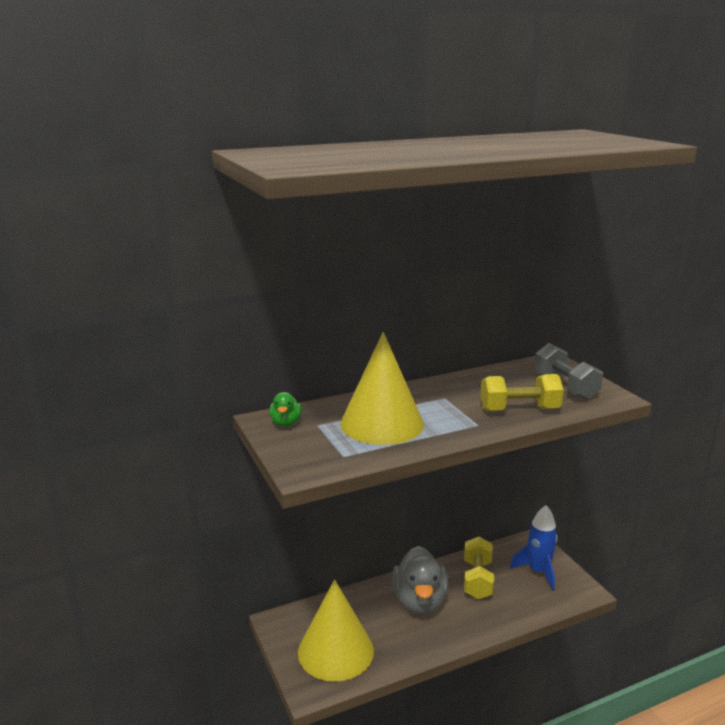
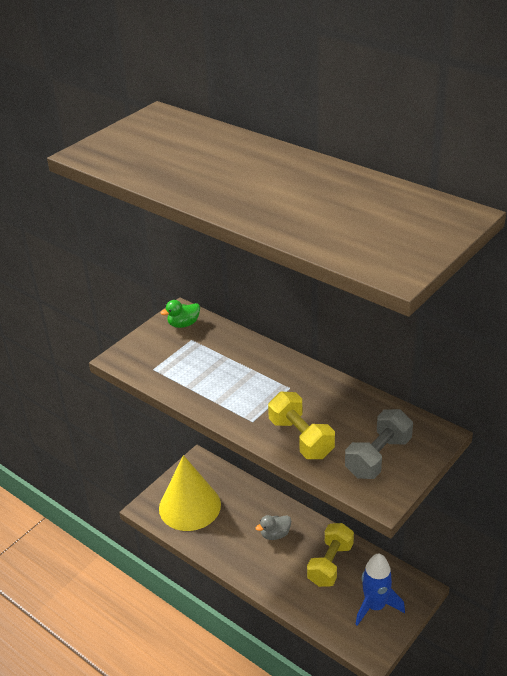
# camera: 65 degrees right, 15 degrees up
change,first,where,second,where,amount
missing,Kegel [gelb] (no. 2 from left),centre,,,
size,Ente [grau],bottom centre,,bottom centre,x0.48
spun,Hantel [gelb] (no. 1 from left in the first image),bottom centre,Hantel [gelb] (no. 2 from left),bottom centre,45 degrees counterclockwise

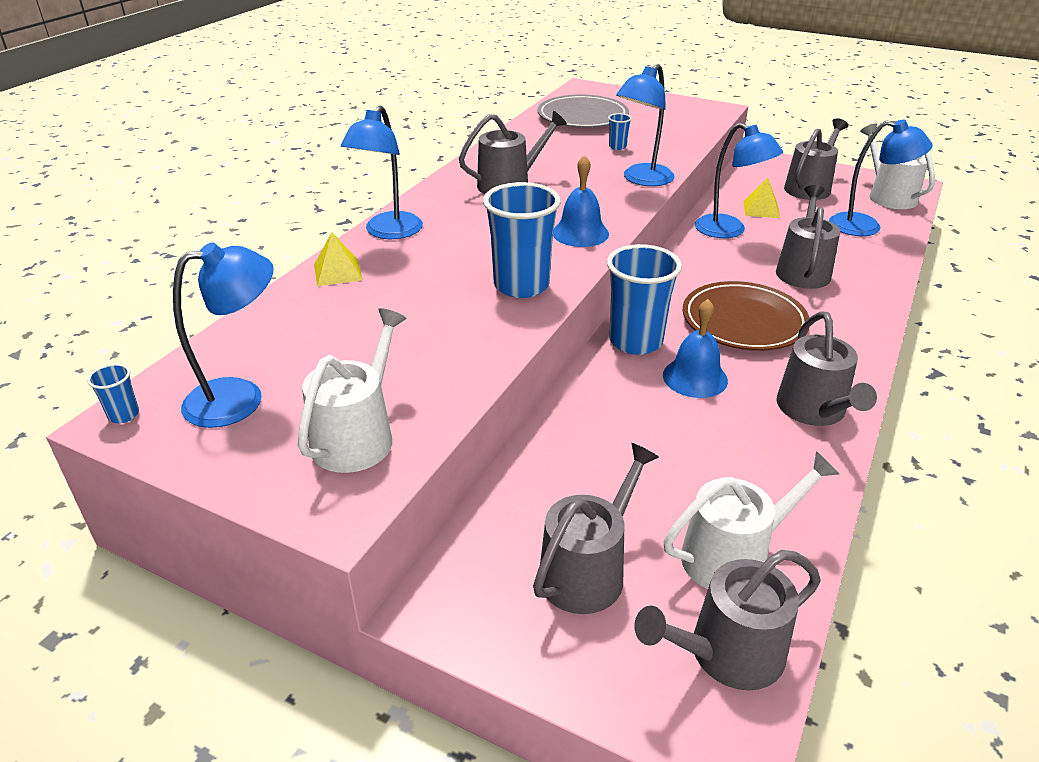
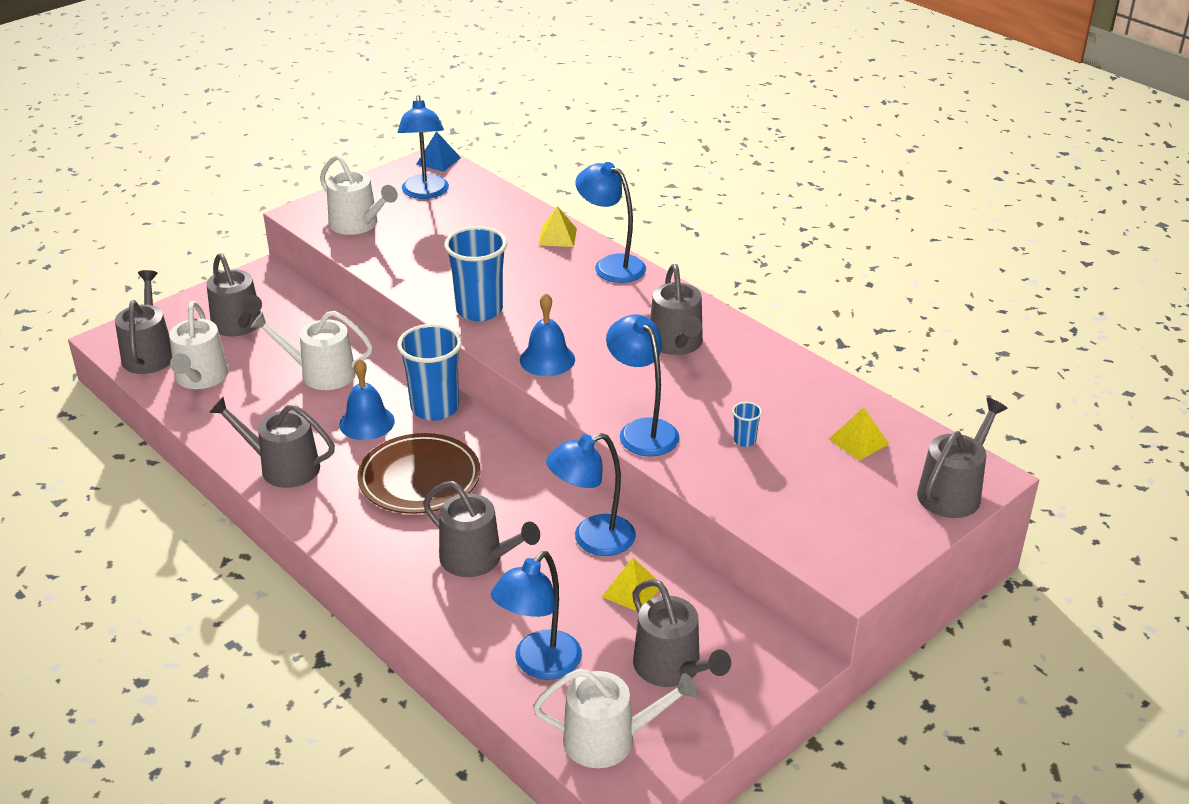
# camera: 110 degrees right, 0 degrees up
change,first,where,second,where,amount
exchanged,Becher [blau] (no. 1 from left),middle left,Pyramide [blau],top centre,
exchanged,Teller [grau],top centre,Pyramide [gelb] (no. 3 from left),middle right,
appeared,,,Gießkanne [weiß] (no. 2 from left),middle left,
appeared,,,Gießkanne [grau] (no. 7 from left),middle right,

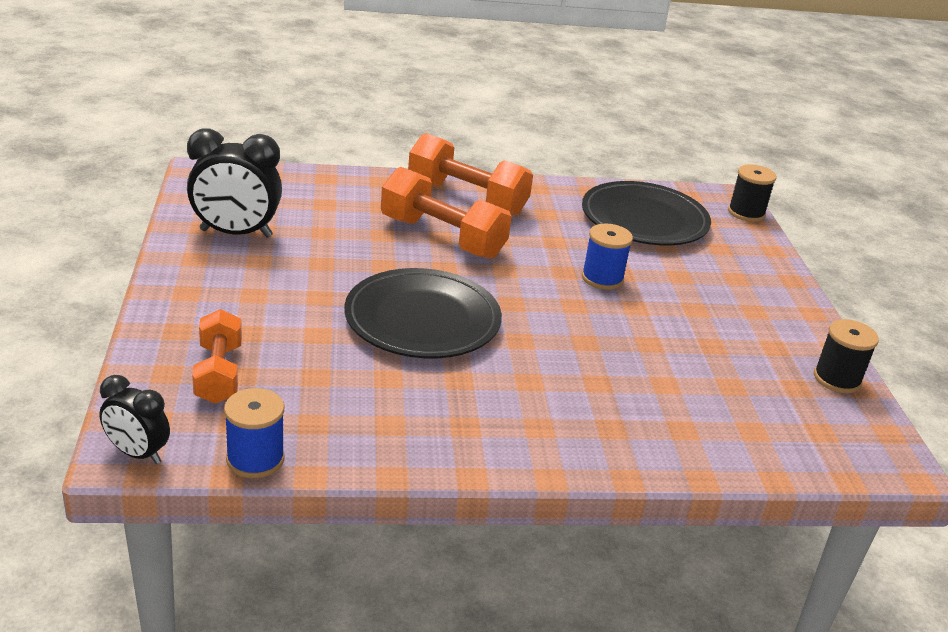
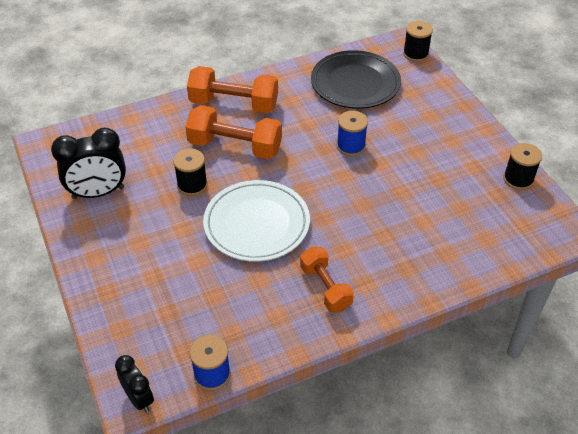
# camera: 15 degrees left, 15 degrees up
change,first,where,second,where,amount
spun,Wecker [schwarz] (no. 1 from left in the first image),middle left,Wecker [schwarz] (no. 2 from left),bottom left,135 degrees counterclockwise
relocated,Hantel [orange] (no. 1 from left in the first image),middle left,Hantel [orange] (no. 3 from left),centre,
colour,Teller [schwarz] (no. 1 from left),centre,Teller [weiß],centre,
appeared,,,Garnrolle [schwarz] (no. 1 from left),middle left,

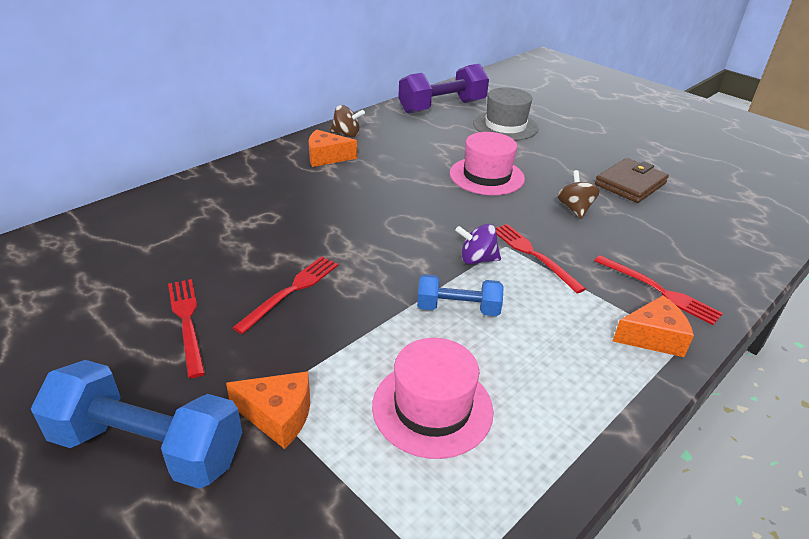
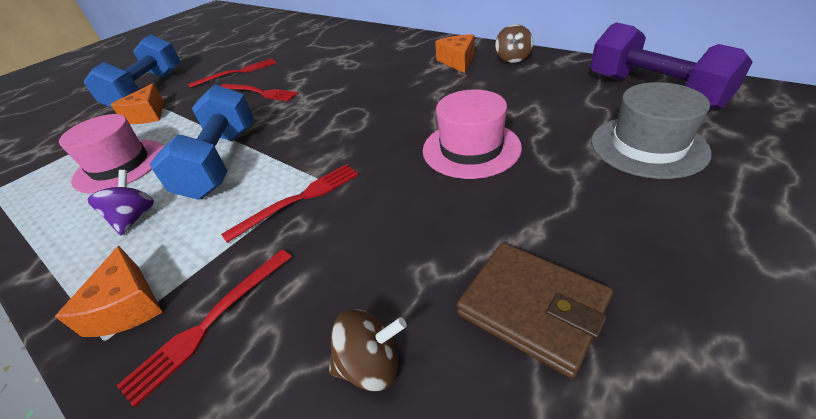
# camera: 90 degrees right, 5 degrees up
change,first,where,second,where,amount
size,Hantel [blau] (no. 2 from left),centre,,middle left,x1.72
relocated,Kreisel [lila],centre,,middle left,
relocated,Kreisel [braun] (no. 2 from left in the first image),middle right,Kreisel [braun] (no. 1 from left),bottom centre,

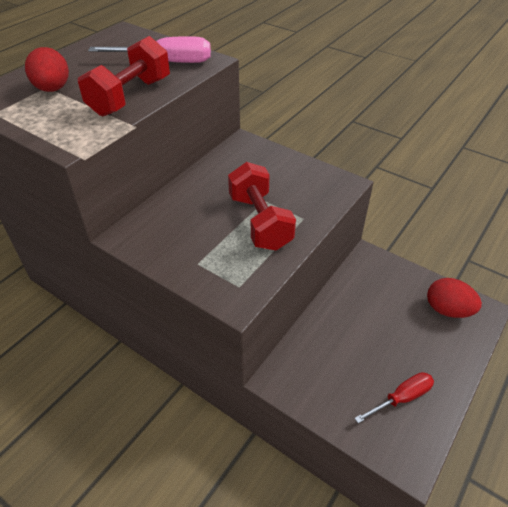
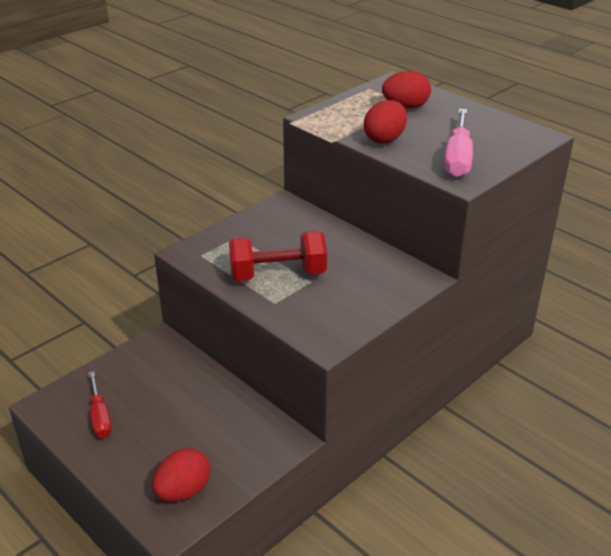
# camera: 100 degrees right, 10 degrees down
change,first,where,second,where,amount
exchanged,Hantel [rot] (no. 1 from left),top left,Ei [rot] (no. 2 from left),top centre,

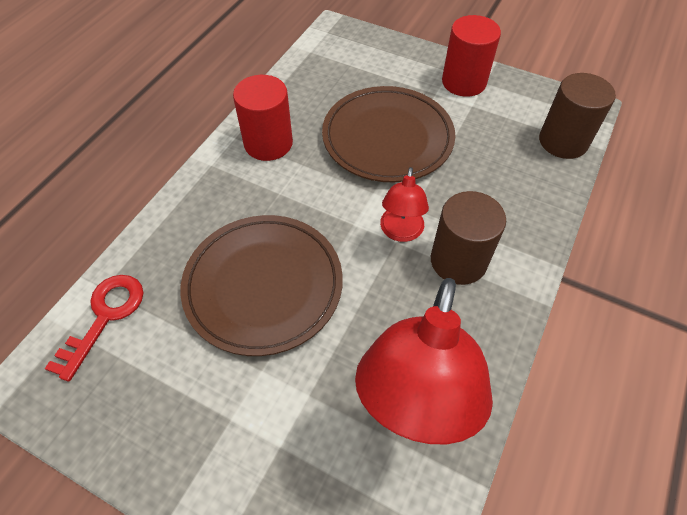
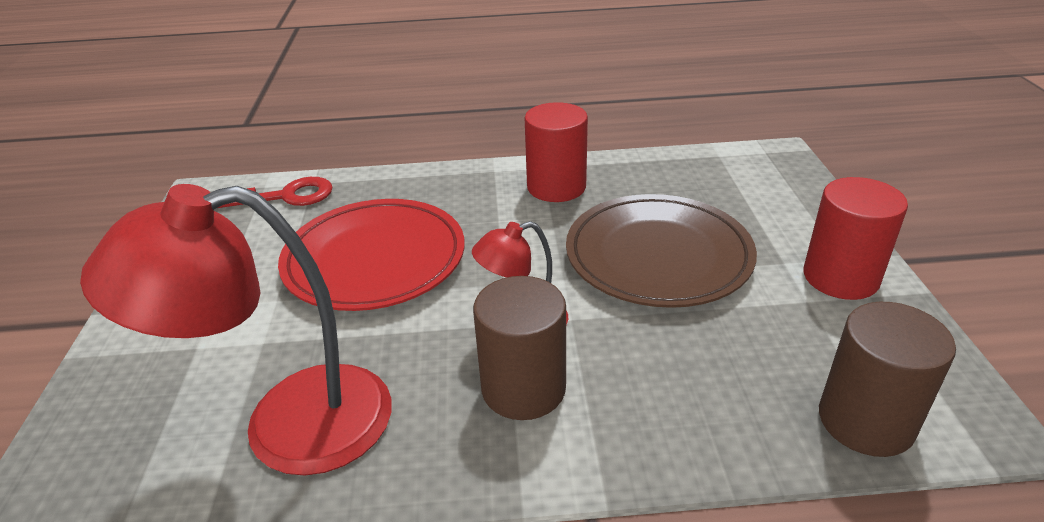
# camera: 60 degrees right, 20 degrees down
change,first,where,second,where,amount
colour,Teller [braun] (no. 1 from left),centre,Teller [rot],centre,

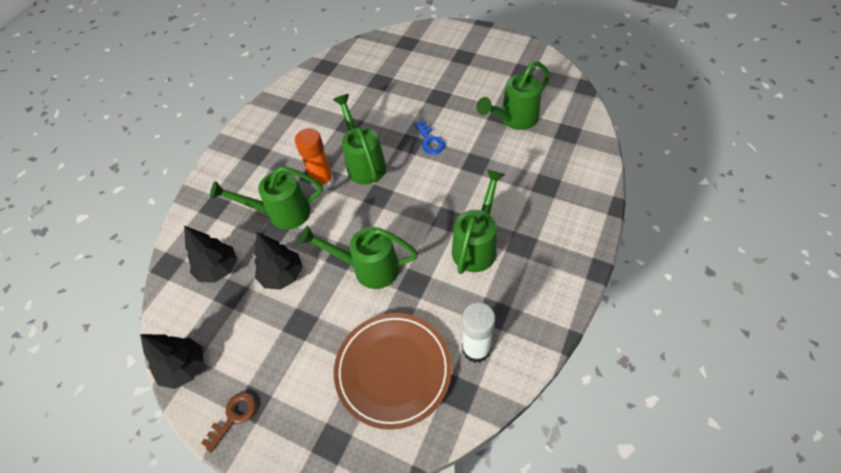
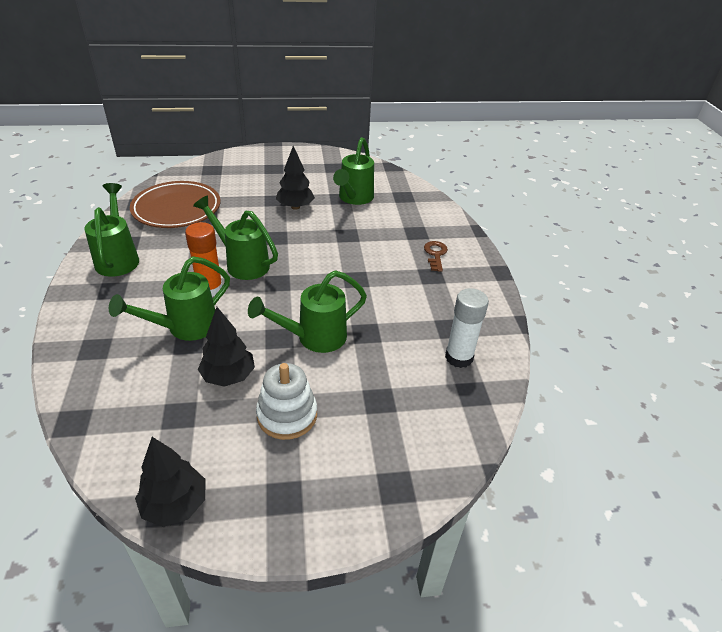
# camera: 40 degrees left, 15 degrees down
change,first,where,second,where,amount
relocated,Baum [schwarz] (no. 2 from left in the first image),middle left,Baum [schwarz] (no. 3 from left),top centre,
relocated,Schlüssel [braun],bottom left,,centre,
relocated,Teller [braun],bottom centre,,top left,
missing,Schlüssel [blau],top centre,,,
relocated,Gießkanne [grün] (no. 4 from left in the first image),centre,Gießkanne [grün] (no. 1 from left),middle left,
appeared,,,Stapelspielzeug [weiß],centre,

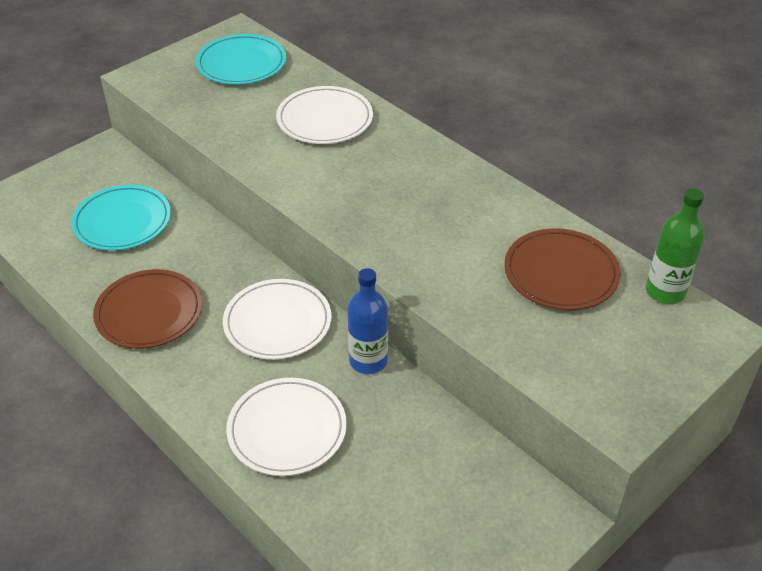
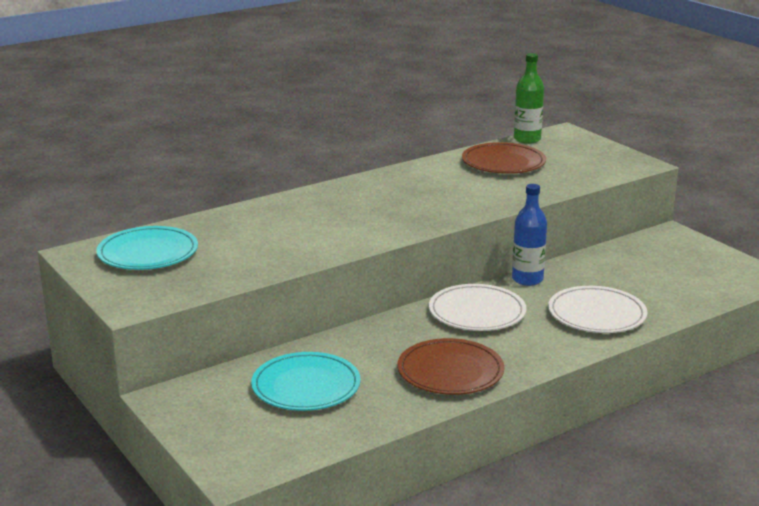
# camera: 80 degrees left, 20 degrees down
change,first,where,second,where,amount
missing,Teller [weiß] (no. 3 from left),top centre,,,

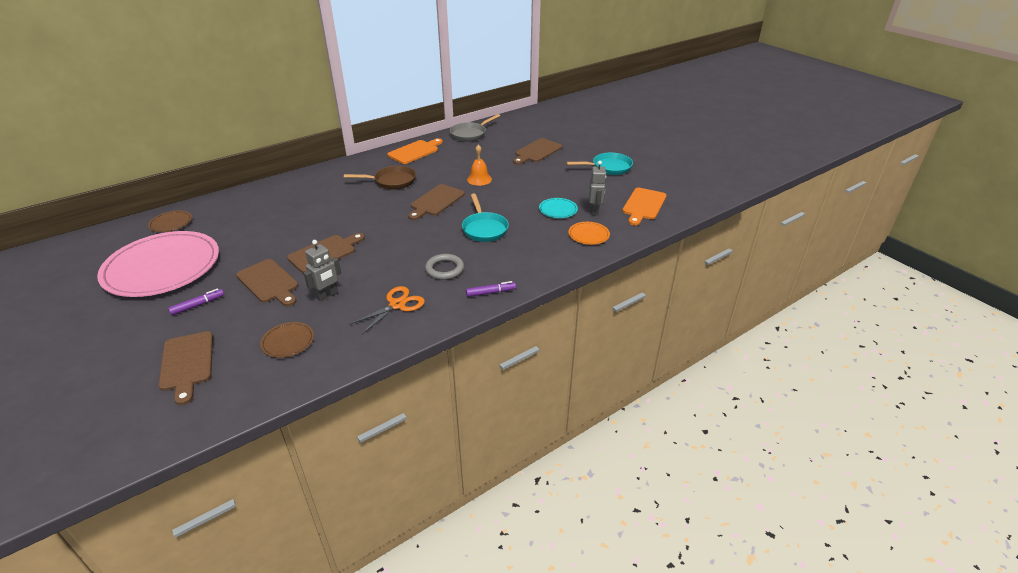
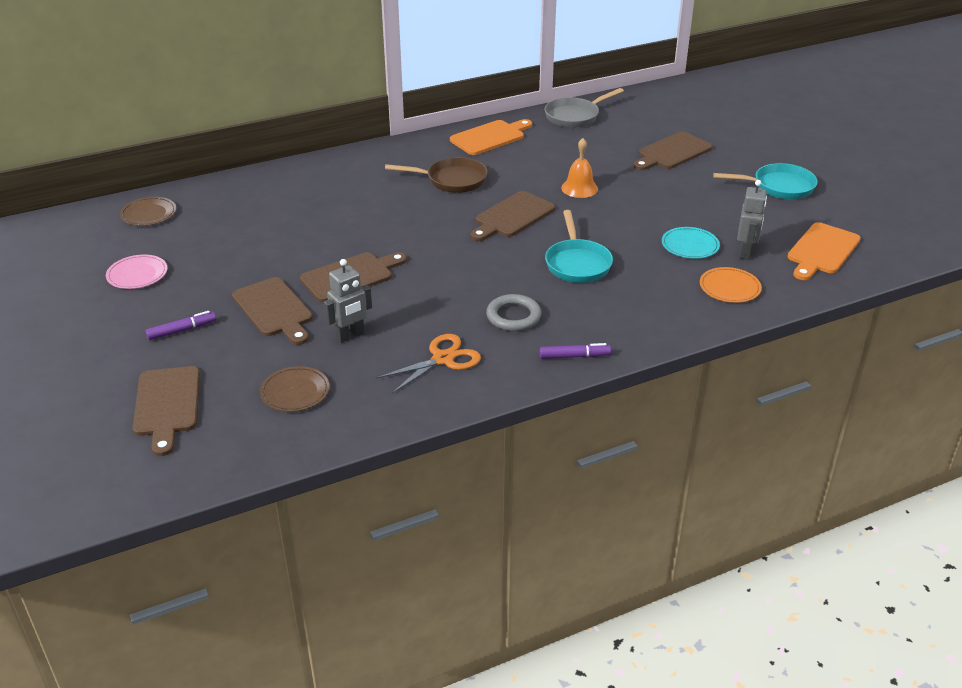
# camera: 10 degrees right, 0 degrees up
change,first,where,second,where,amount
size,Teller [rosa],middle left,,middle left,x0.40

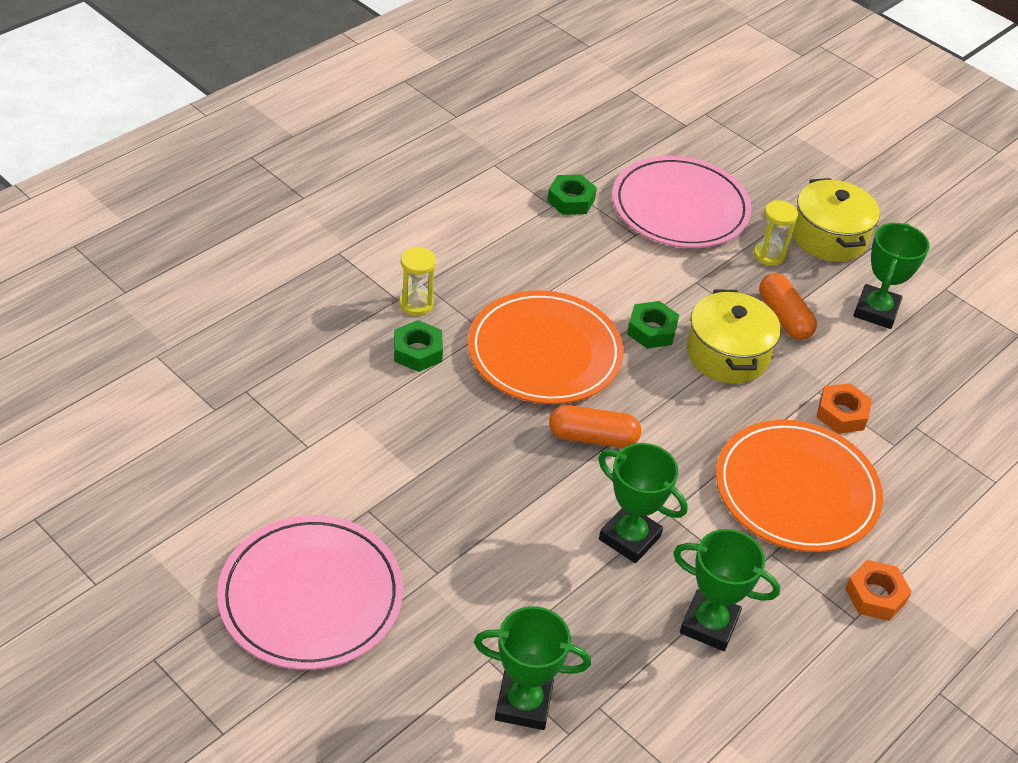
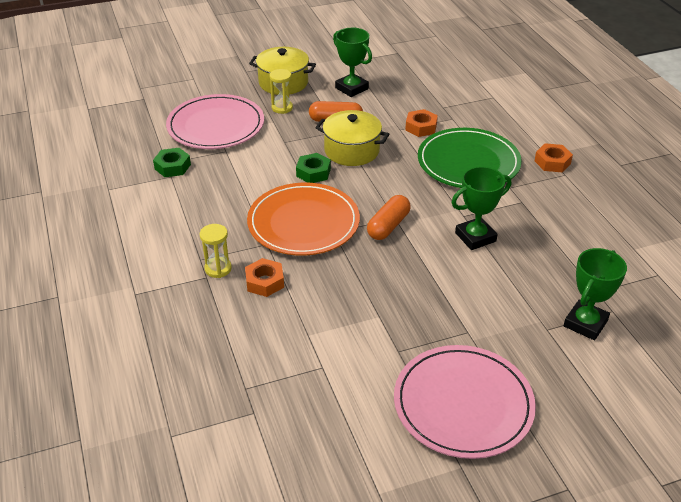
# camera: 60 degrees left, 5 degrees down
change,first,where,second,where,amount
colour,Sechskantmutter [grün] (no. 1 from left),centre,Sechskantmutter [orange] (no. 1 from left),centre,
missing,Pokal [grün] (no. 3 from left),bottom right,,,
colour,Teller [orange] (no. 2 from left),middle right,Teller [grün],top right,

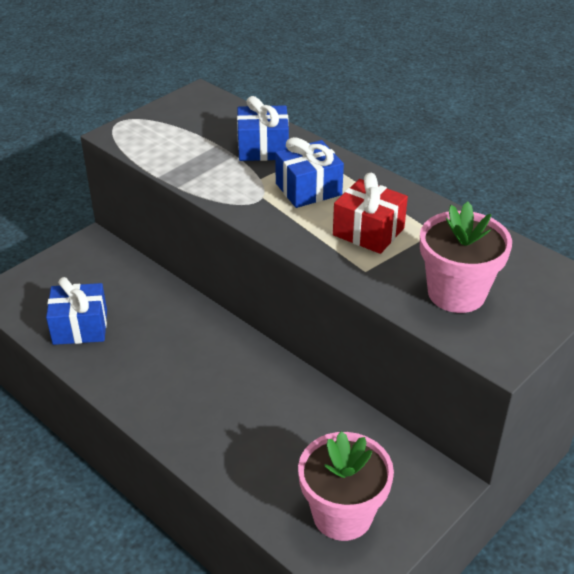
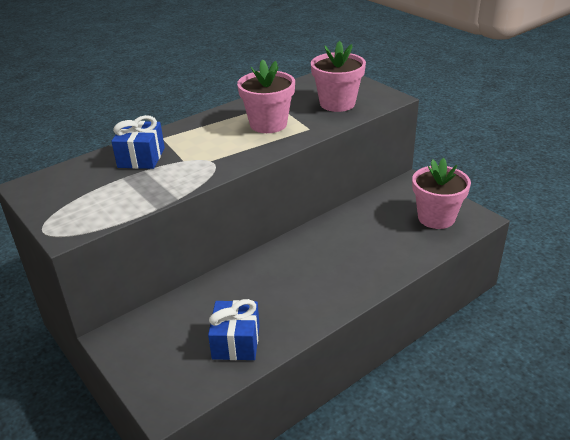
# camera: 80 degrees left, 5 degrees down
change,first,where,second,where,amount
missing,Geschenk [blau] (no. 3 from left),top centre,,,
exchanged,Geschenk [rot],centre,Blumentopf [rosa] (no. 1 from left),top centre,

